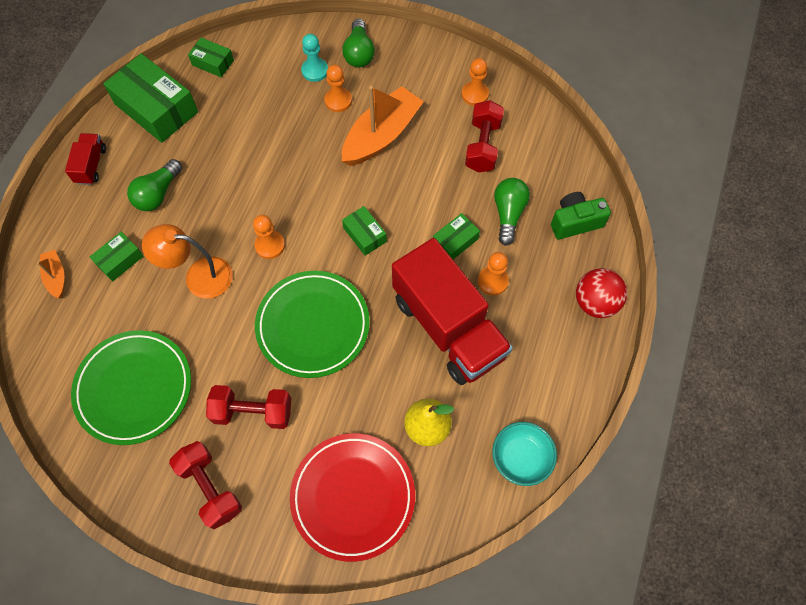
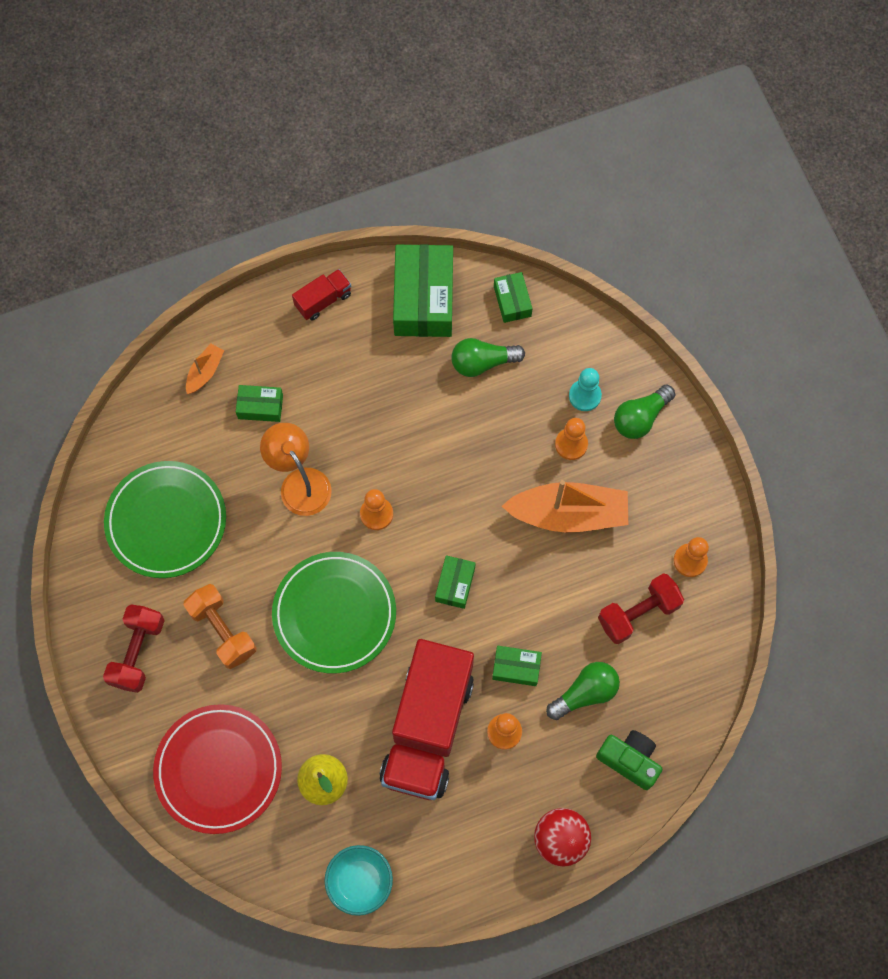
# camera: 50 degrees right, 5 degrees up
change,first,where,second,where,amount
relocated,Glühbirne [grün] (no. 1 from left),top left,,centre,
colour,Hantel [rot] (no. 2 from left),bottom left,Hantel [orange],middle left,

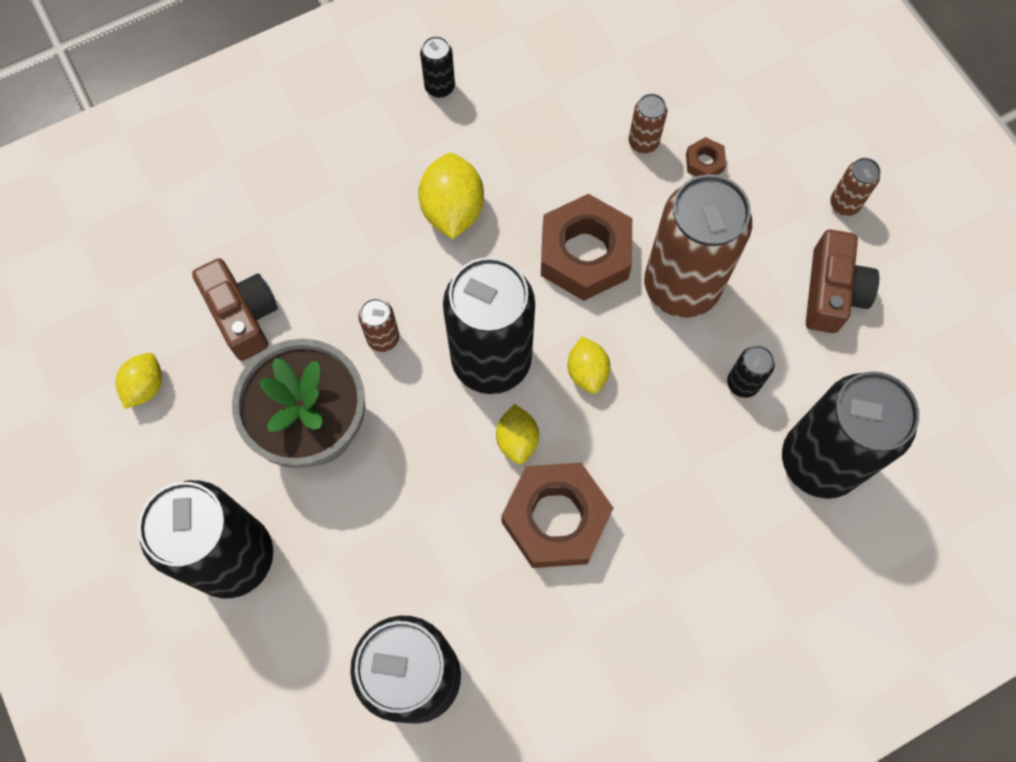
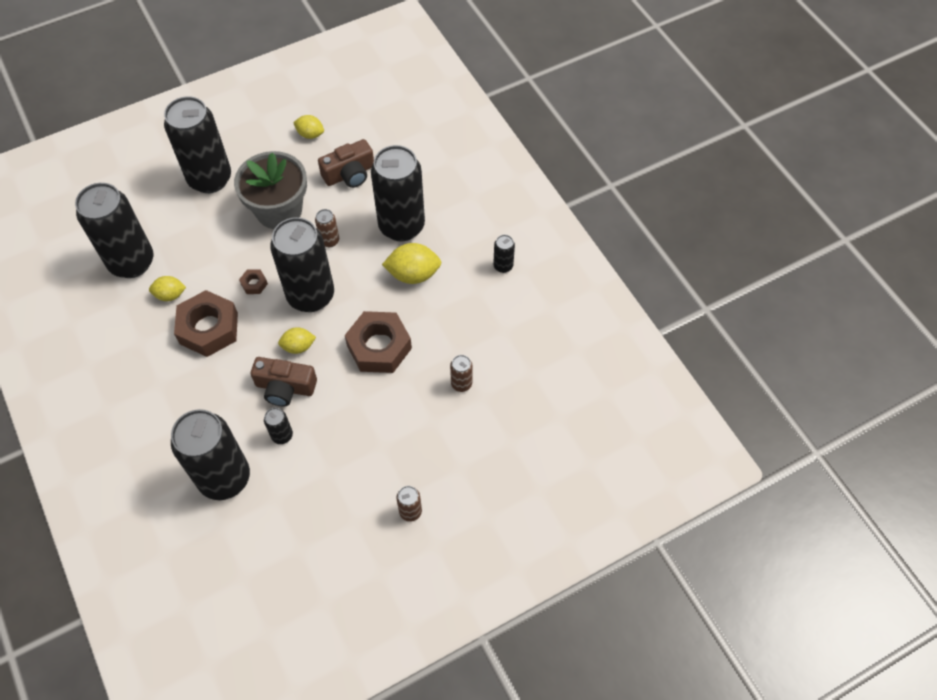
# camera: 90 degrees right, 10 degrees down
change,first,where,second,where,amount
relocated,Zitrone [gelb] (no. 3 from left in the first image),centre,Zitrone [gelb] (no. 1 from left),middle left,
missing,Dose [braun] (no. 3 from left),top right,,,
relocated,Sechskantmutter [braun] (no. 3 from left in the first image),top right,Sechskantmutter [braun] (no. 2 from left),middle left,
relocated,Kamera [braun] (no. 2 from left in the first image),middle right,Kamera [braun] (no. 1 from left),middle left,
appeared,,,Dose [schwarz] (no. 6 from left),top centre,

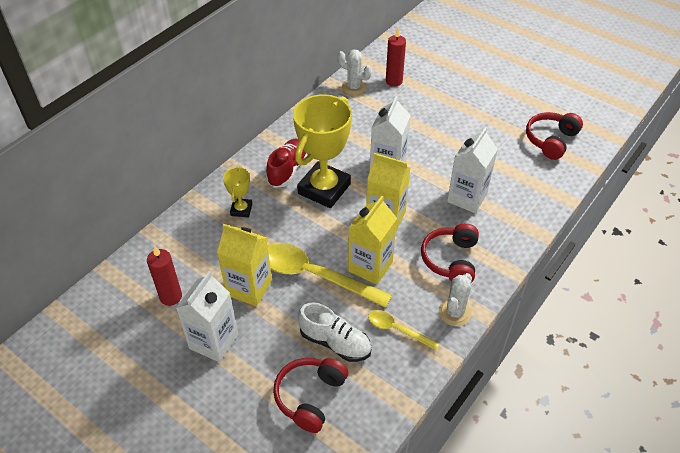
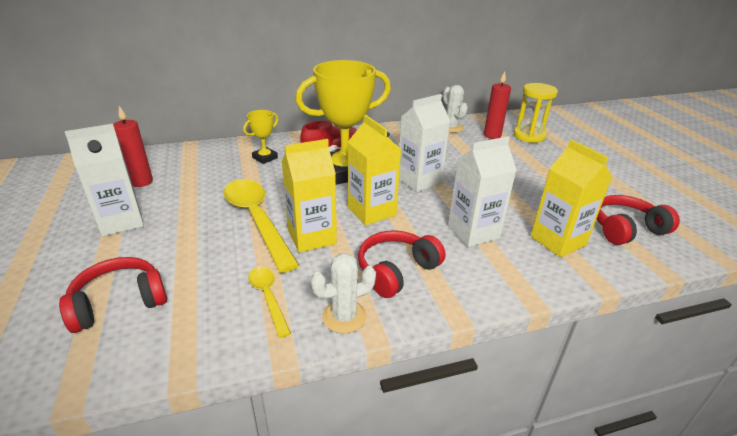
# camera: 35 degrees right, 15 degrees down
change,first,where,second,where,amount
relocated,Getränkekarton [gelb] (no. 1 from left in the first image),centre,Getränkekarton [gelb] (no. 3 from left),middle right,
missing,Schuh [weiß],bottom centre,,,
appeared,,,Sanduhr [gelb],top right,

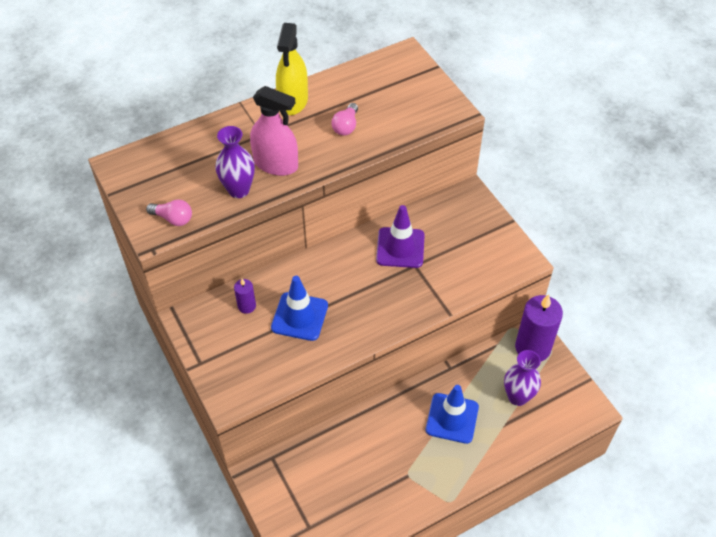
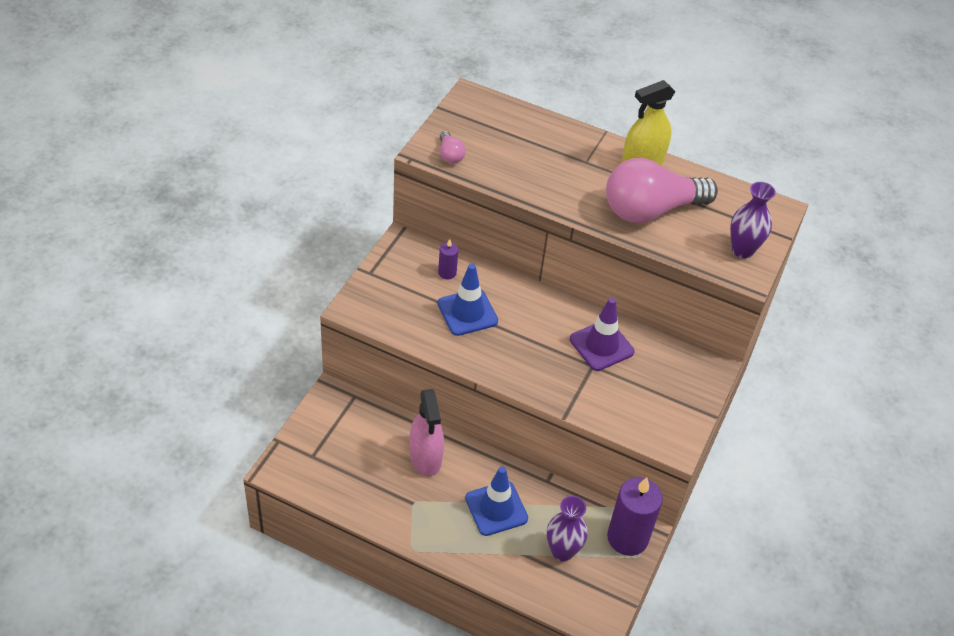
# camera: 50 degrees right, 5 degrees down
change,first,where,second,where,amount
relocated,Vase [lila] (no. 1 from left in the first image),top left,Vase [lila] (no. 2 from left),middle right,
relocated,Sprühflasche [rosa],top centre,,bottom centre,
size,Glühbirne [rosa] (no. 2 from left),top centre,,top right,x2.42

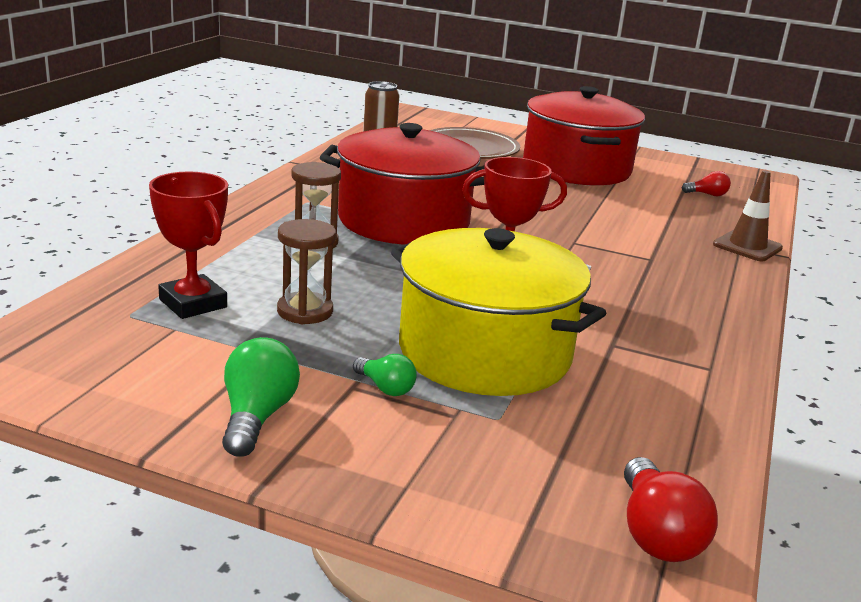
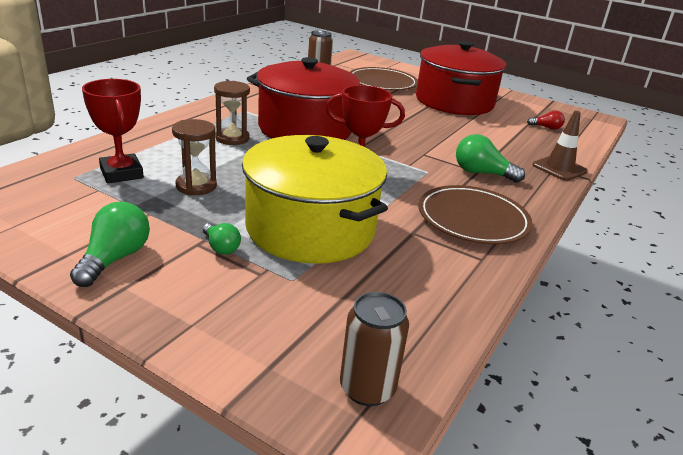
# camera: 10 degrees right, 5 degrees up
change,first,where,second,where,amount
exchanged,Glühbirne [rot] (no. 1 from left),bottom right,Dose [braun] (no. 2 from left),bottom centre,
appeared,,,Teller [braun] (no. 2 from left),middle right,
appeared,,,Glühbirne [grün] (no. 3 from left),middle right,

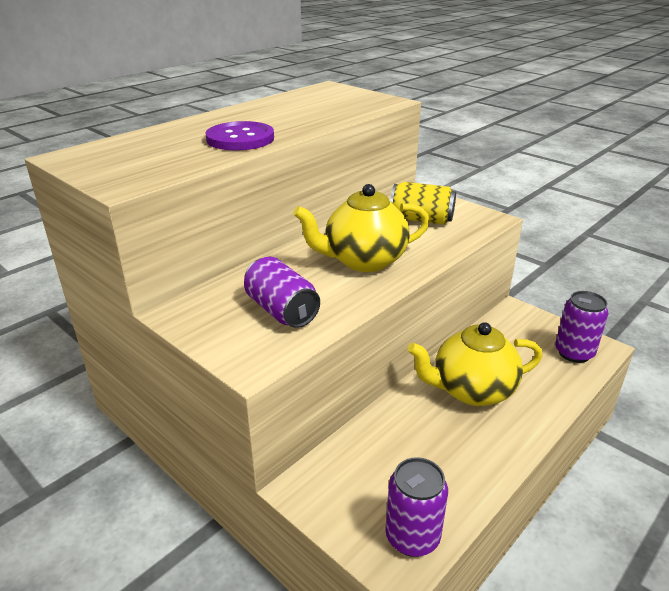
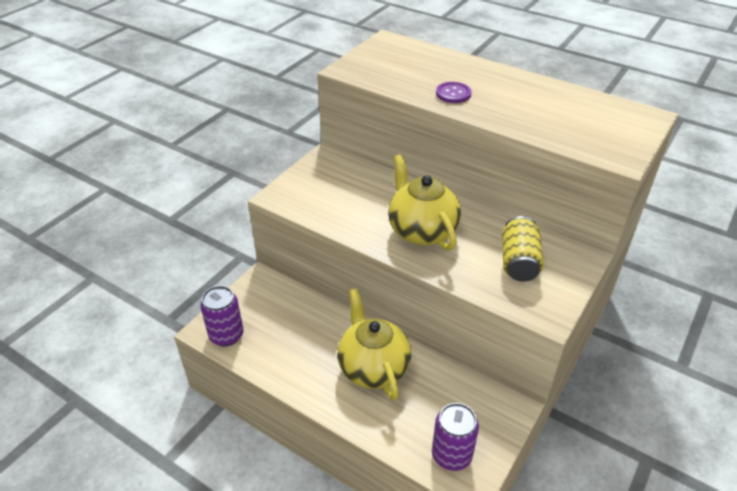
# camera: 80 degrees right, 10 degrees up
change,first,where,second,where,amount
size,Knopf [lila],top centre,,top centre,x0.63
missing,Dose [lila] (no. 1 from left),centre,,,

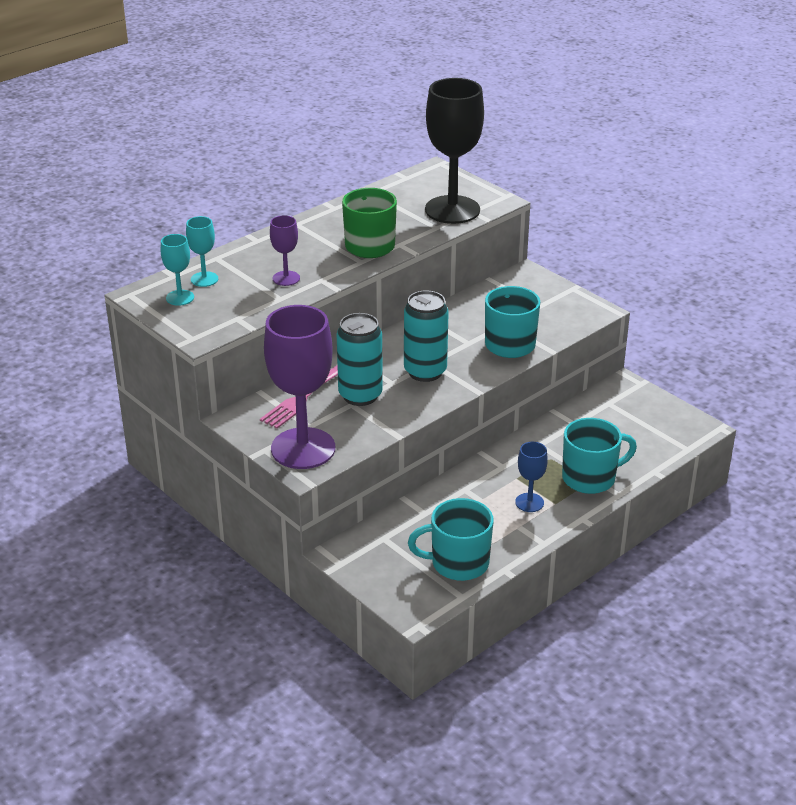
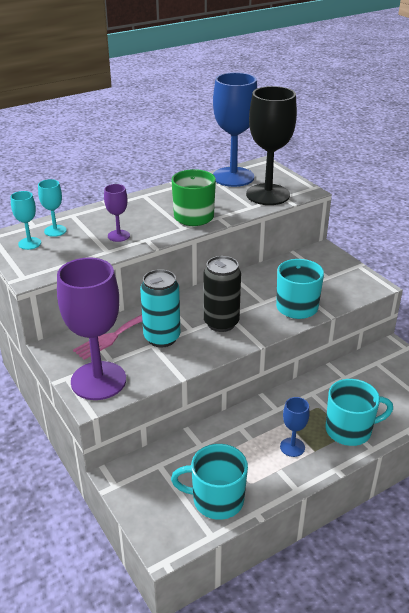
# camera: 10 degrees right, 0 degrees up
change,first,where,second,where,amount
colour,Dose [türkis] (no. 2 from left),centre,Dose [schwarz],centre,
appeared,,,Kelch [blau] (no. 1 from left),top centre,

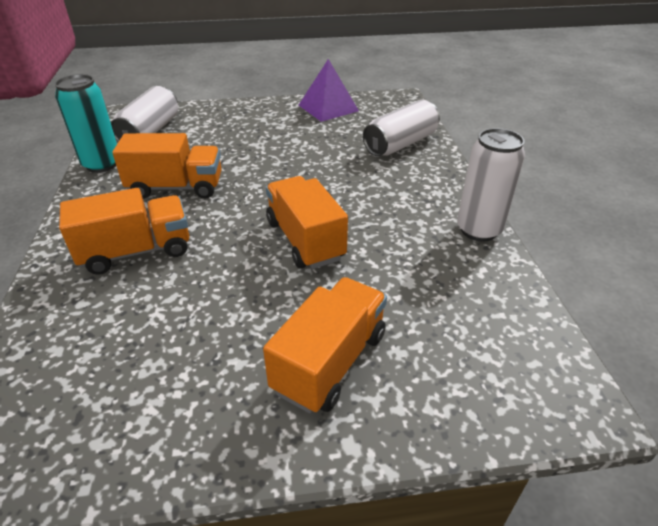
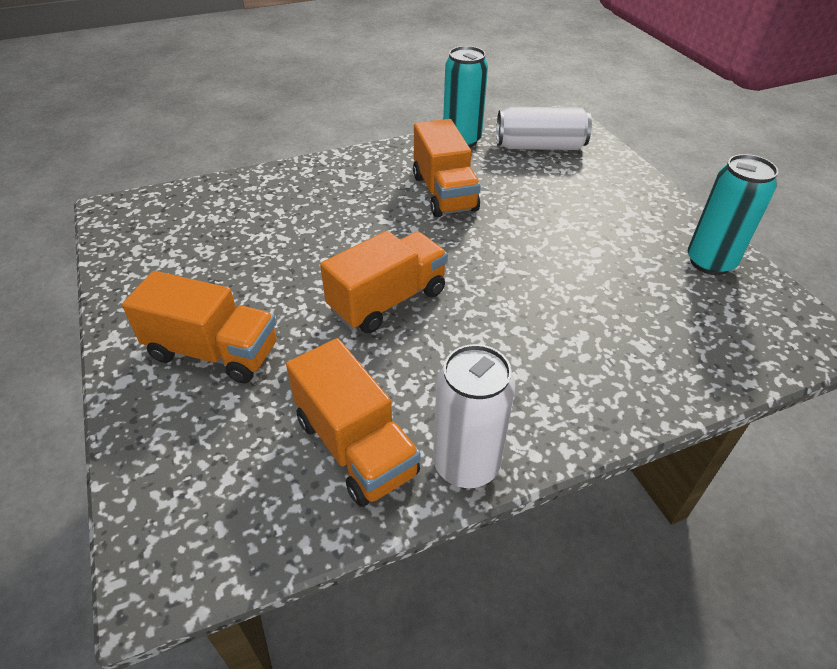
# camera: 75 degrees right, 5 degrees up
change,first,where,second,where,amount
relocated,Lastwagen [orange] (no. 1 from left in the first image),middle left,Lastwagen [orange] (no. 2 from left),centre,
exchanged,Pyramide [lila],top centre,Dose [türkis] (no. 2 from left),top right,
missing,Dose [weiß] (no. 2 from left),top centre,,,

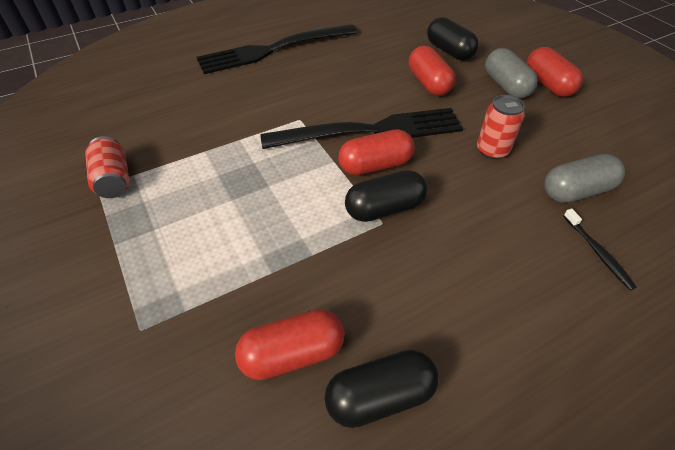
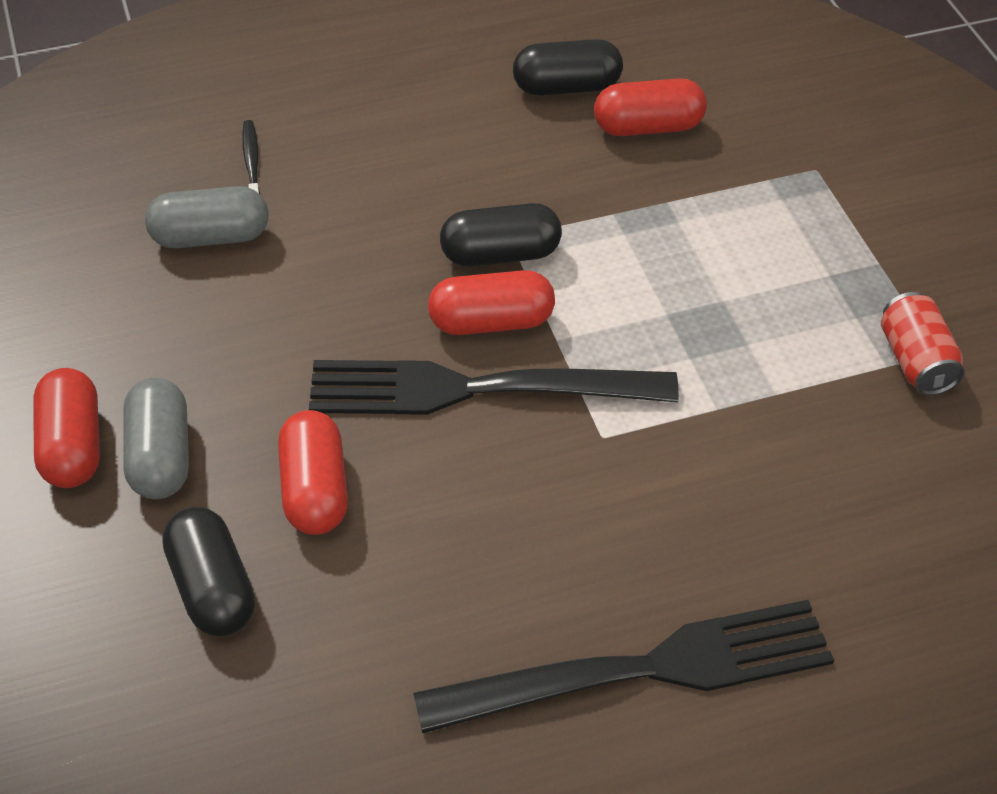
# camera: 170 degrees left, 0 degrees up
change,first,where,second,where,amount
missing,Dose [rot] (no. 2 from left),top right,,,

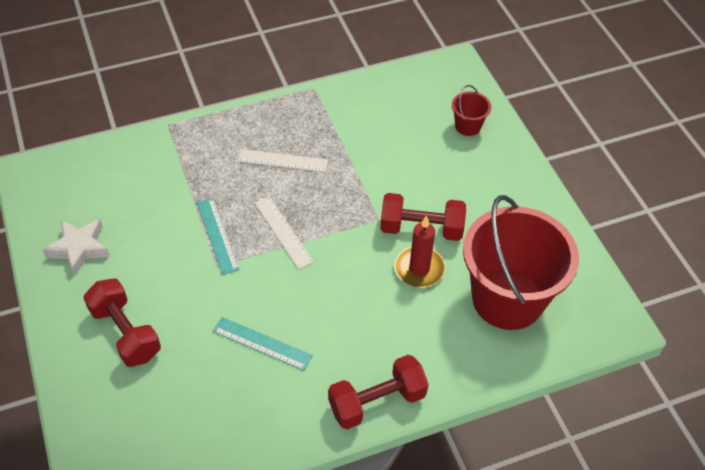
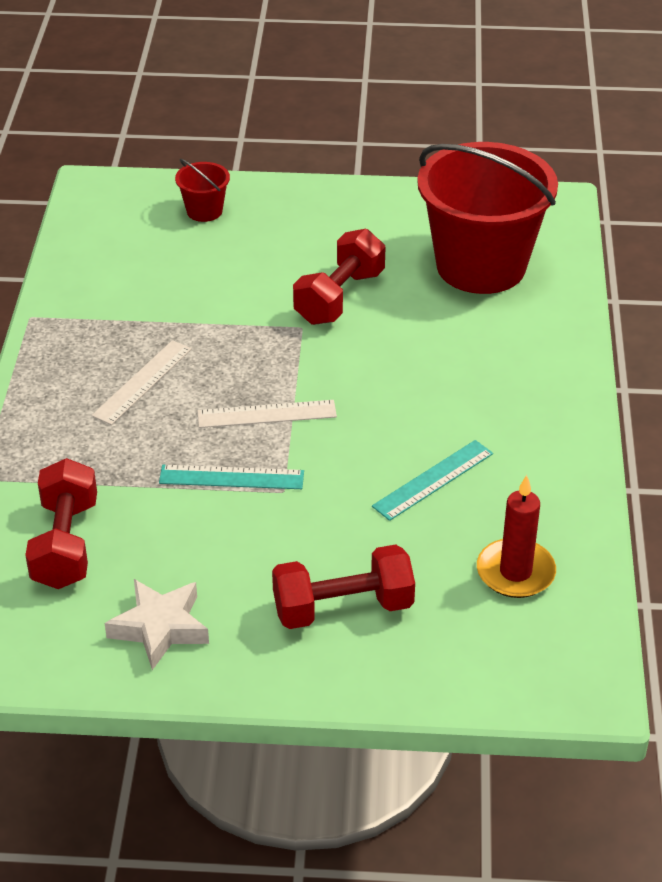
# camera: 65 degrees left, 10 degrees down
change,first,where,second,where,amount
relocated,Hantel [rot] (no. 2 from left in the first image),bottom centre,Hantel [rot] (no. 1 from left),middle left,
relocated,Kerze [rot],centre,,middle right,

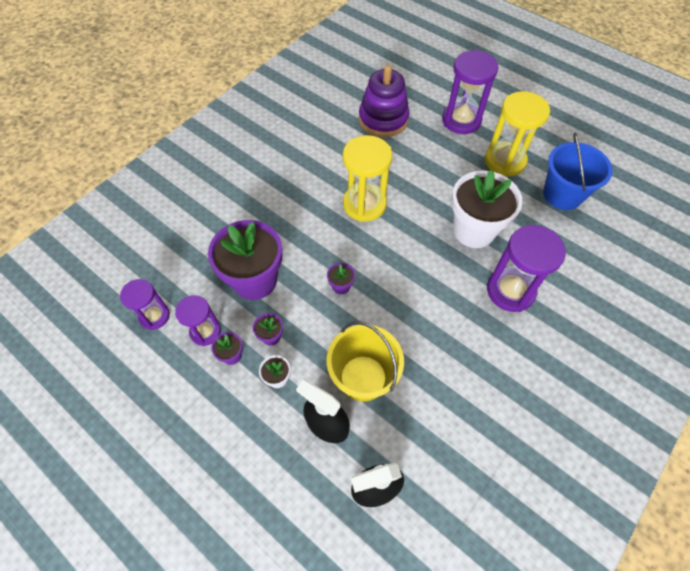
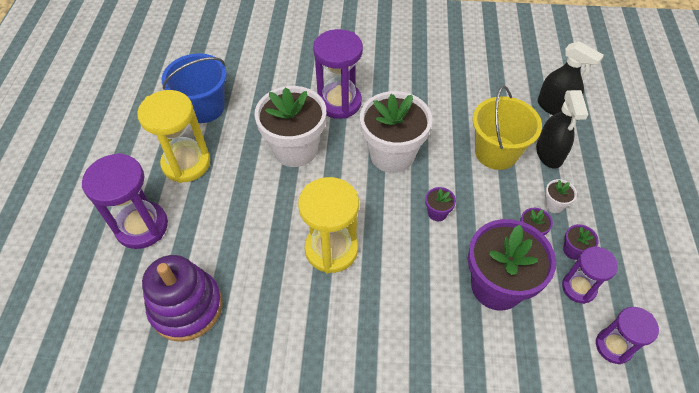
# camera: 125 degrees left, 5 degrees down
change,first,where,second,where,amount
appeared,,,Blumentopf [weiß] (no. 2 from left),centre,

